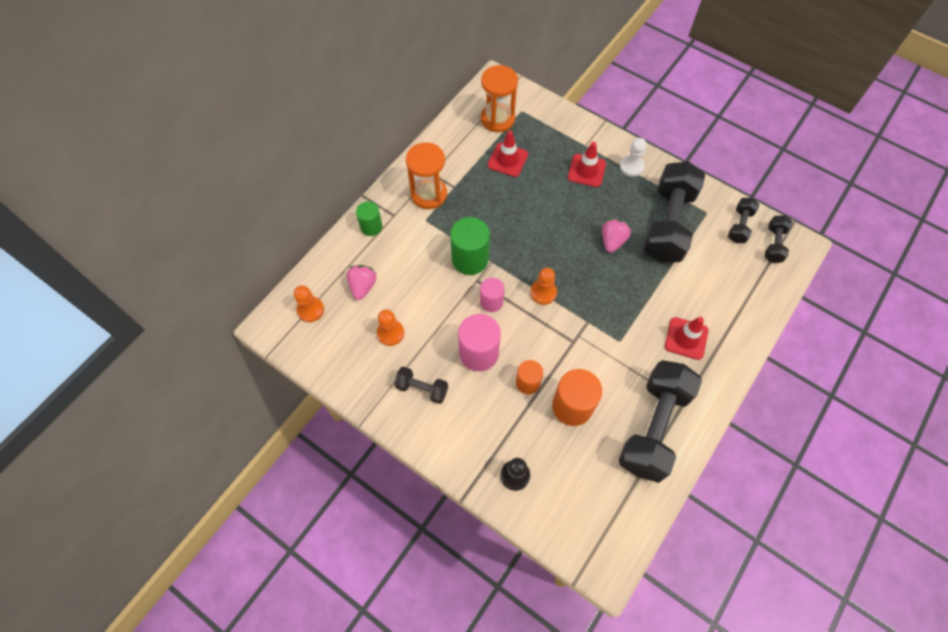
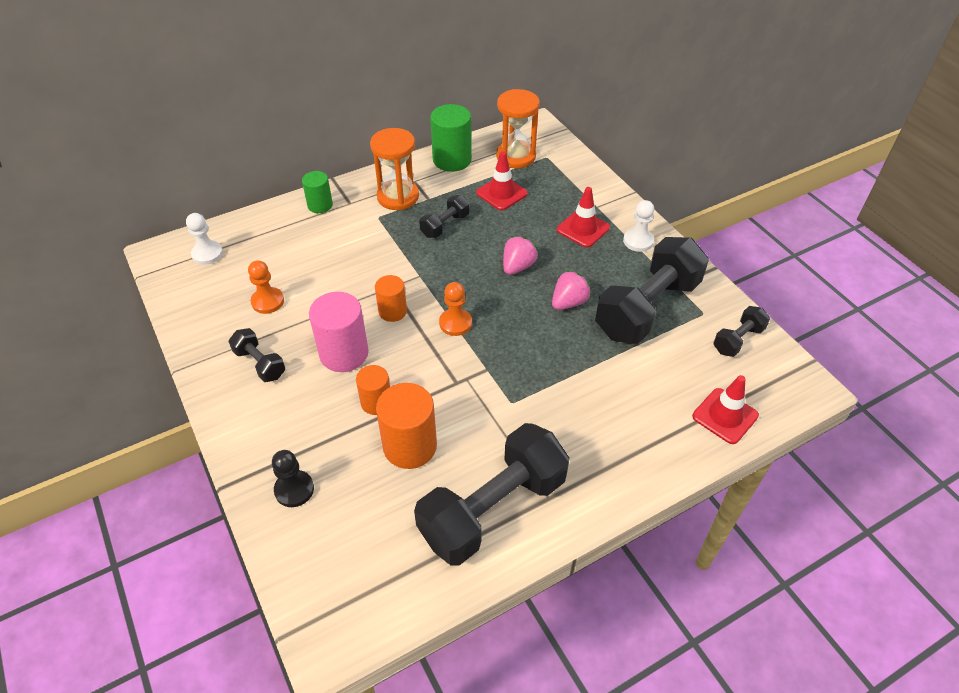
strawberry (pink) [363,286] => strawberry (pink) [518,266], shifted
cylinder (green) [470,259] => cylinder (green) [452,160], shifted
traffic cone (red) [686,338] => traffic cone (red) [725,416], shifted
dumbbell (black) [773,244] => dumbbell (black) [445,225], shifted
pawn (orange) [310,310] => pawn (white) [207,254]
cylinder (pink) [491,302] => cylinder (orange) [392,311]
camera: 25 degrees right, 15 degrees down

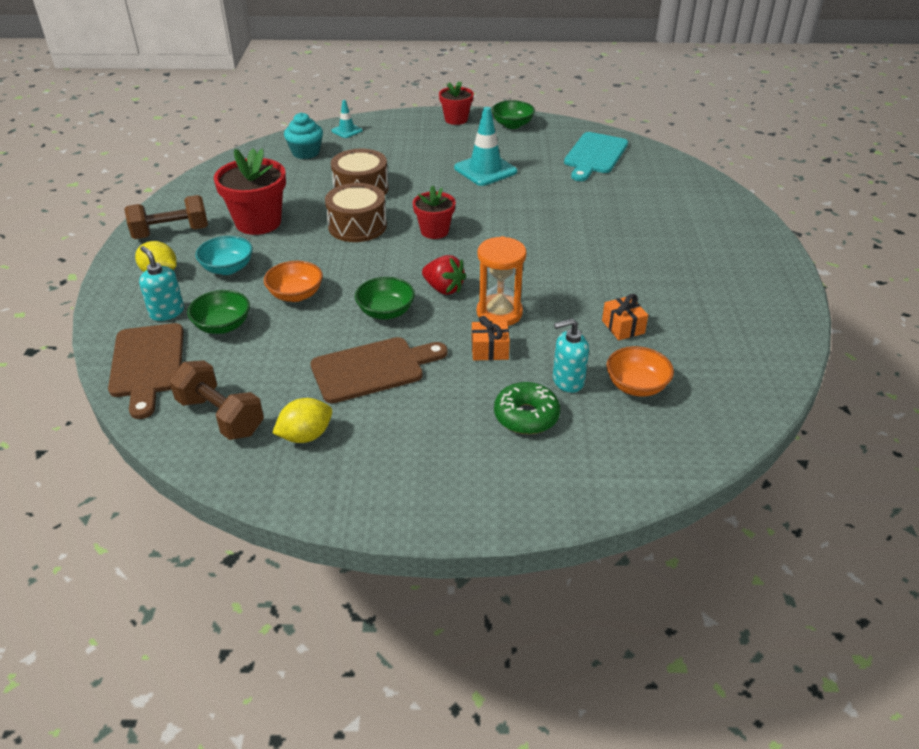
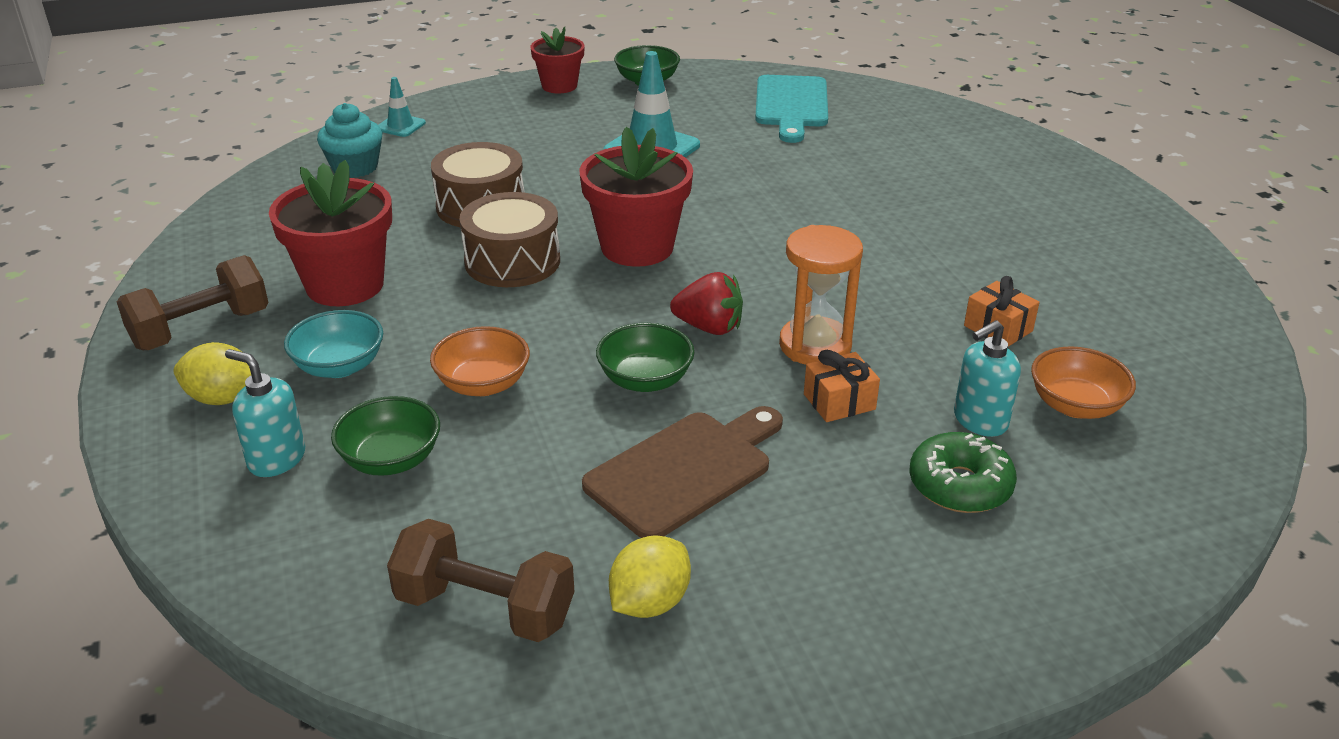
cutting board (brown) [147,364] => nothing
flower pot (red) [434,231] => flower pot (red) [637,247], x1.63
camera: 20 degrees left, 5 degrees down

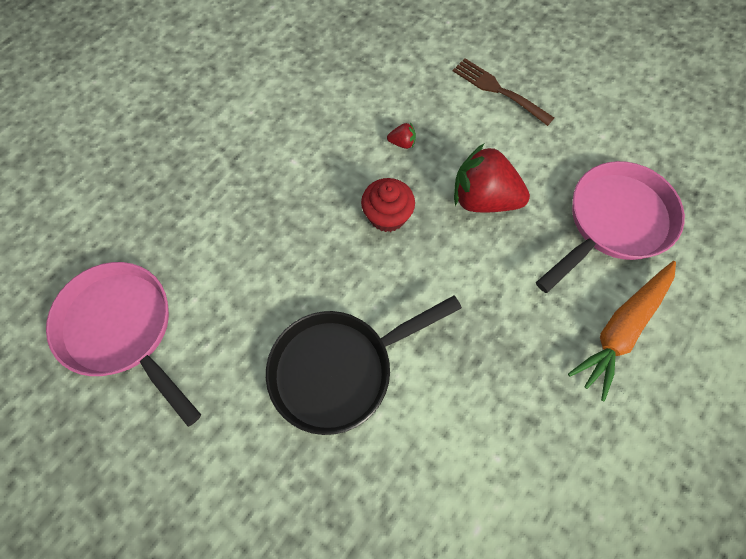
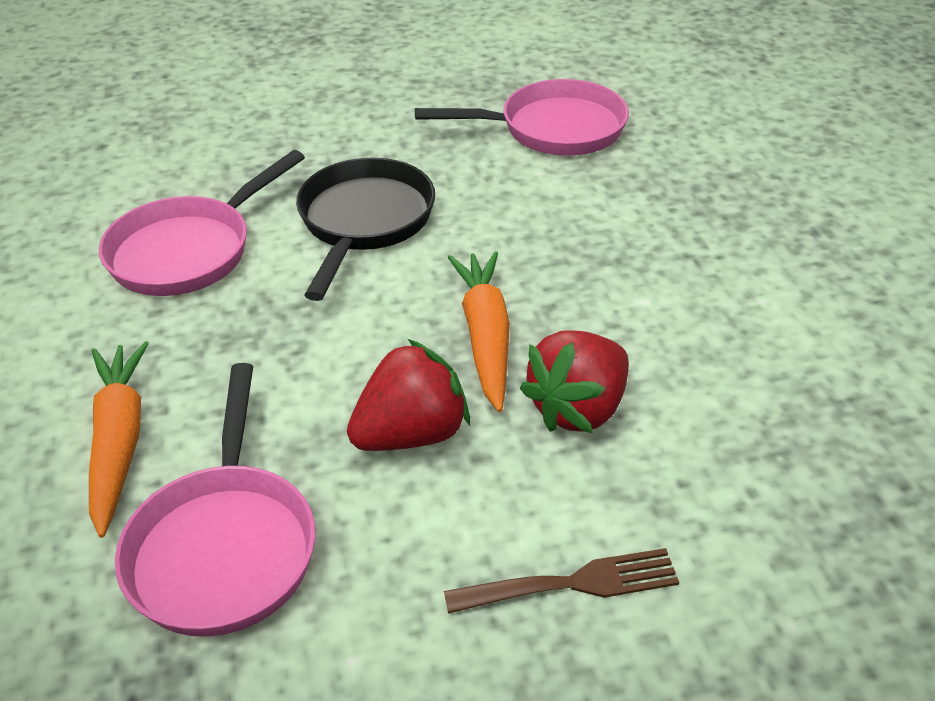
nothing => pan (pink) [188,251]
cupcake (red) [387,216] => carrot (orange) [485,336]
strawberry (red) [402,143] => strawberry (red) [578,409], x2.44
camera: 130 degrees right, 25 degrees down

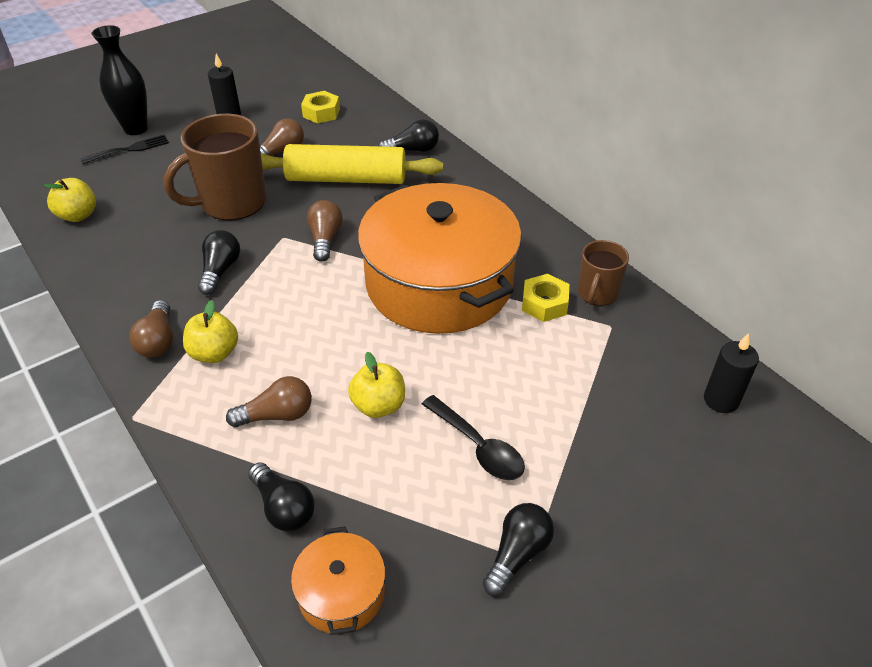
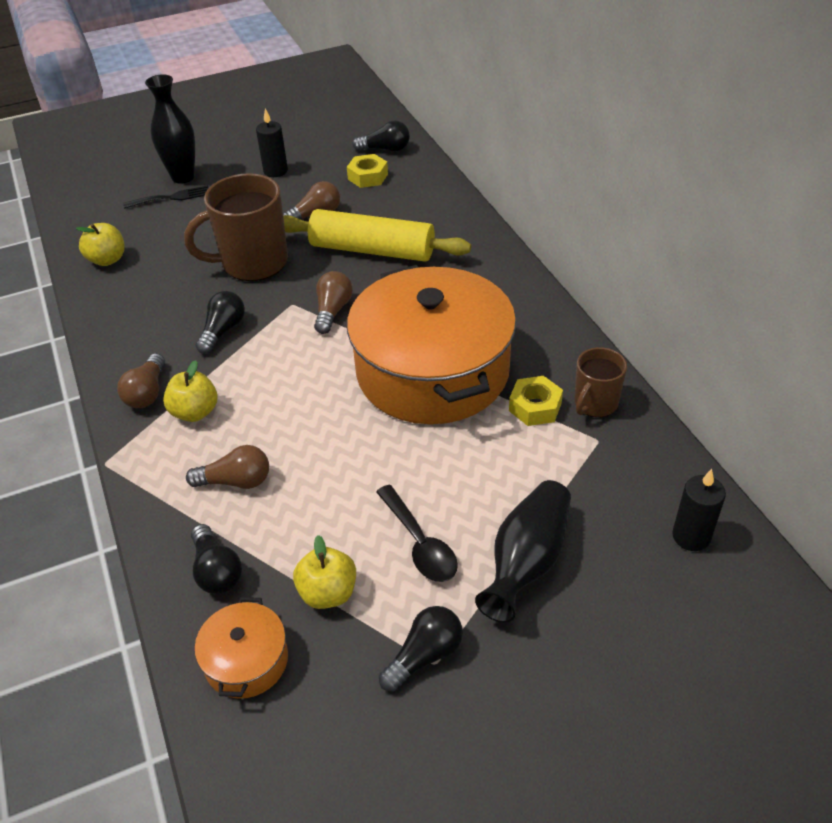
nothing => vase (black) [527,561]
apple (yellow) [378,405] => apple (yellow) [328,593], shifted
light bulb (black) [413,150] => light bulb (black) [385,149], shifted
camera: 15 degrees right, 0 degrees up

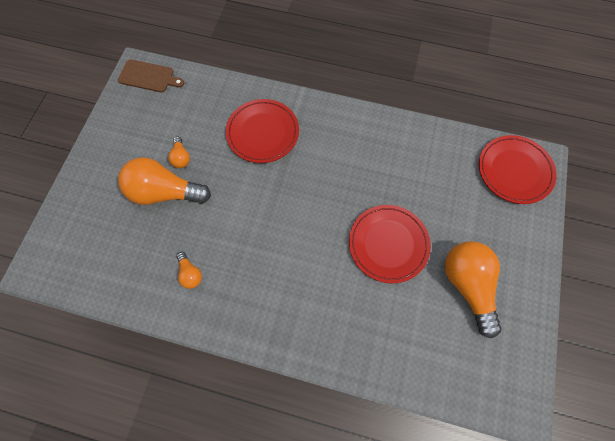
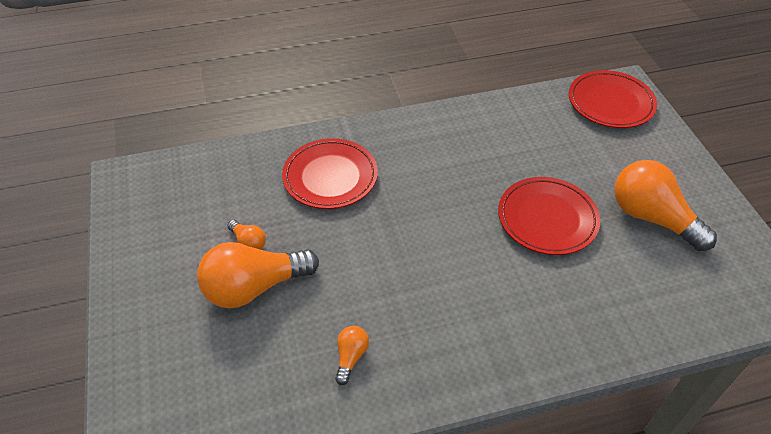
cutting board (brown) [148,76] => nothing
light bulb (orange) [190,273] => light bulb (orange) [351,357], 105 degrees counterclockwise
camera: 30 degrees left, 20 degrees down

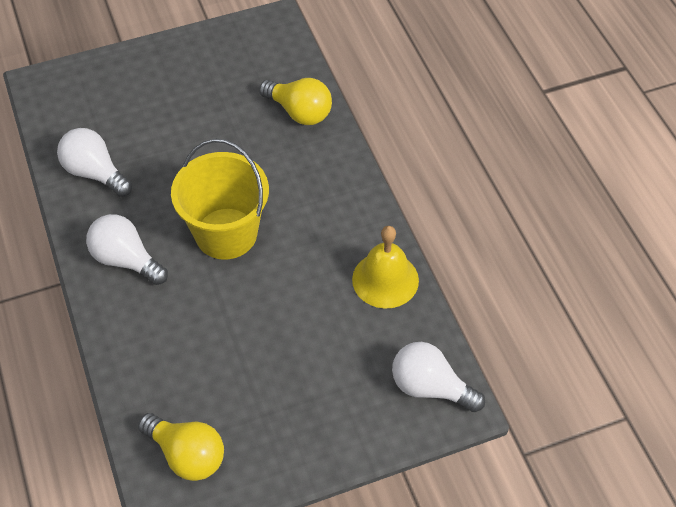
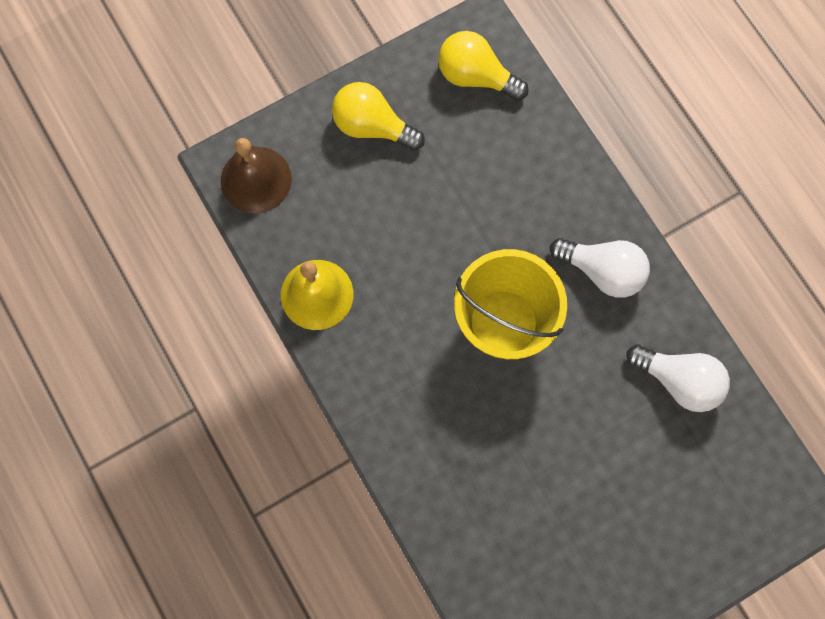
light bulb (yellow) [299,112] => light bulb (yellow) [372,126], shifted
light bulb (white) [430,387] => bell (brown) [256,179]
camera: 170 degrees right, 20 degrees up

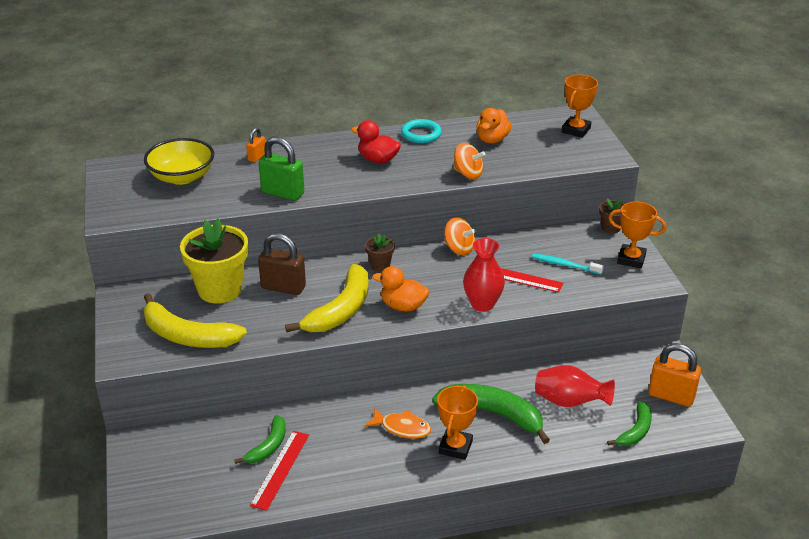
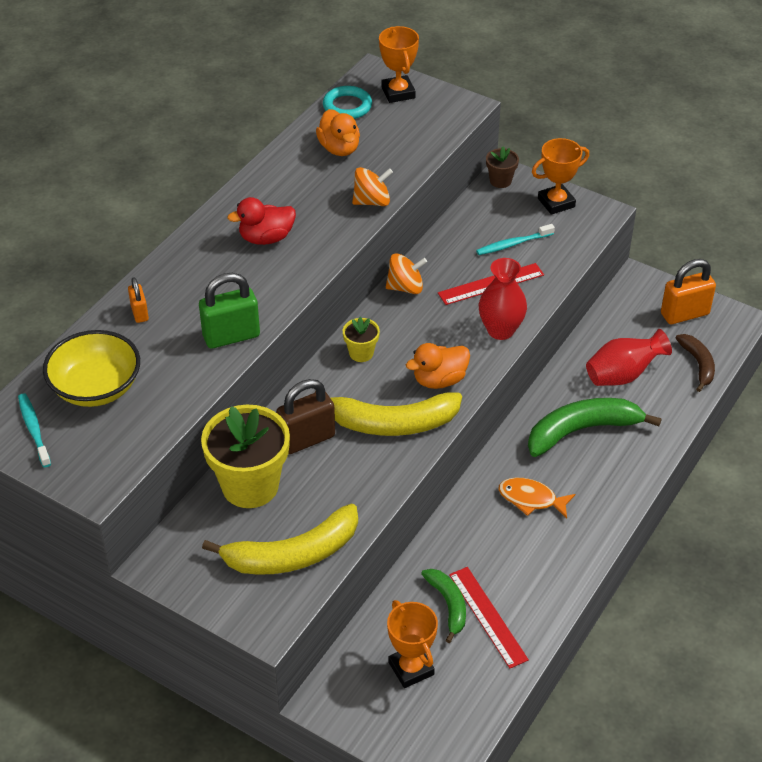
nothing => toothbrush (turquoise) [34,429]
ring (turquoise) [421,134] => ring (turquoise) [347,106], shifted
trophy (orange) [455,447] => trophy (orange) [411,668], shifted
flower pot (brown) [380,265] => flower pot (yellow) [361,353]
banana (green) [635,431] => banana (brown) [698,364]
banana (yellow) [341,310] => banana (yellow) [392,423], 105 degrees clockwise
fish (orange) [402,428] => fish (orange) [531,499], 135 degrees counterclockwise
camera: 45 degrees left, 10 degrees up

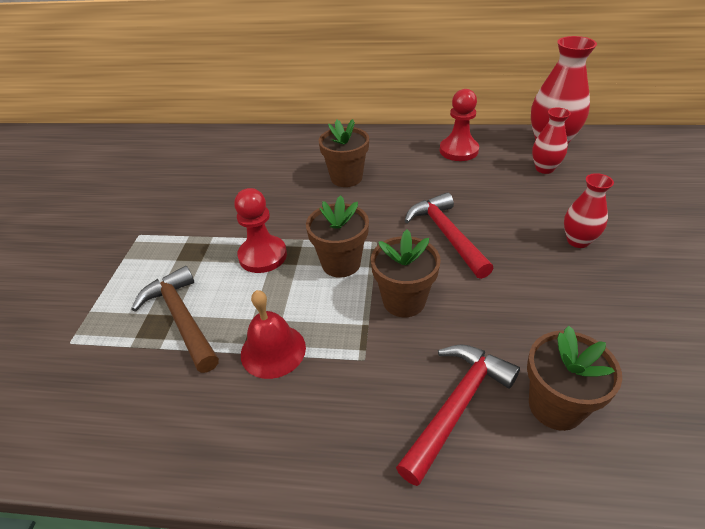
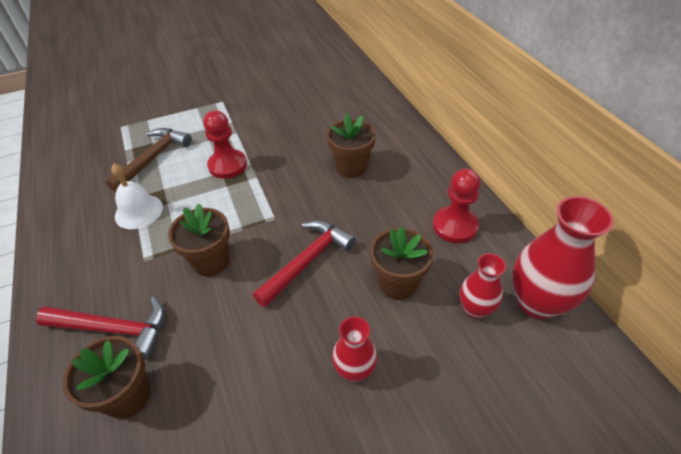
flower pot (brown) [341,263] => flower pot (brown) [397,283], shifted
bell (red) [273,350] => bell (white) [139,211]
camera: 60 degrees right, 5 degrees up

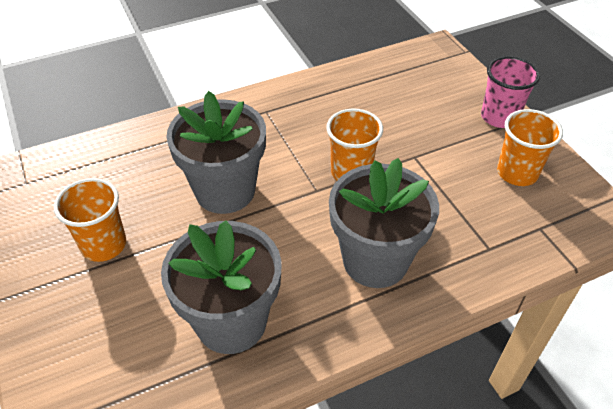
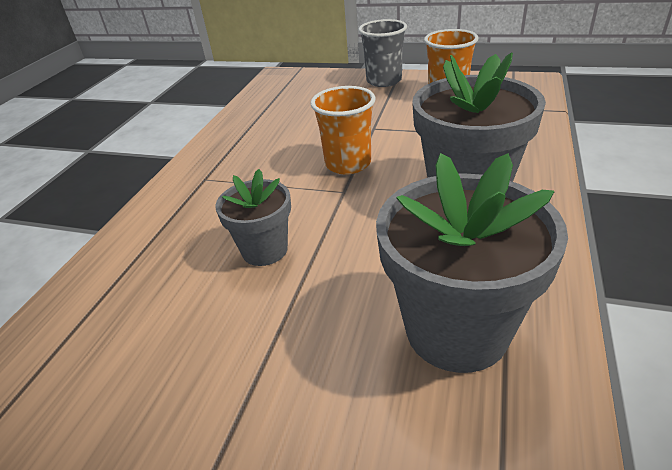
cup (orange) [104,245] => nothing
cup (pink) [499,117] => cup (grey) [384,81]
flower pot (grey) [225,191] => flower pot (grey) [264,250], x0.57
camera: 45 degrees left, 10 degrees down

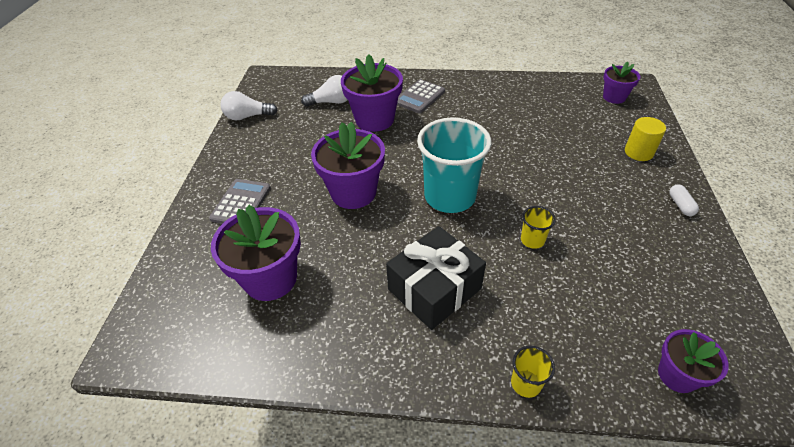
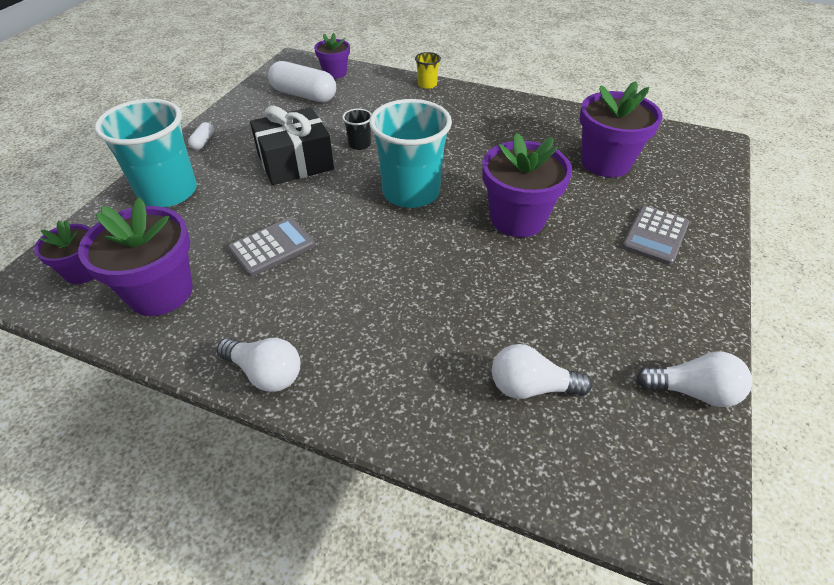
nothing => light bulb (white) [265,373]
nothing => capsule (white) [304,95]
flower pot (purple) [374,119] => flower pot (purple) [160,292], shifted
gift (black) [434,289] => gift (black) [295,162], shifted
calculator (grey) [419,97] => calculator (grey) [272,247], shifted
cylinder (yellow) [638,152] => cup (turquoise) [168,192]
cup (yellow) [532,240] => cup (black) [359,144]
camera: 165 degrees left, 0 degrees up

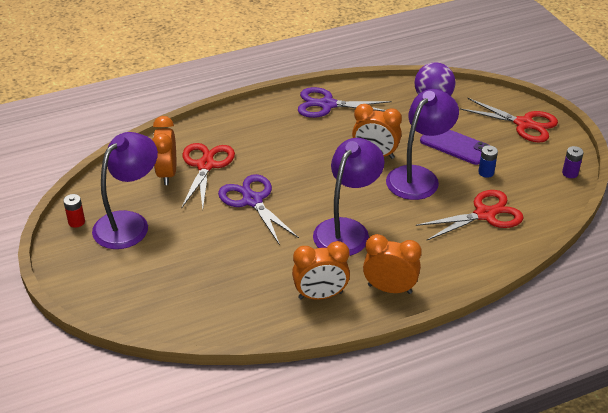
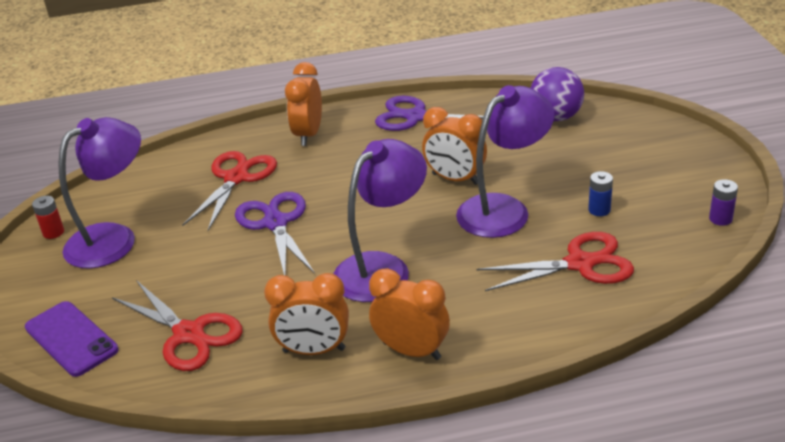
clock (orange) [167,174] => clock (orange) [308,135], shifted
phone (purple) [455,145] => phone (purple) [71,339], shifted
scissors (red) [524,124] => scissors (red) [189,334], shifted
camera: 15 degrees right, 5 degrees down

